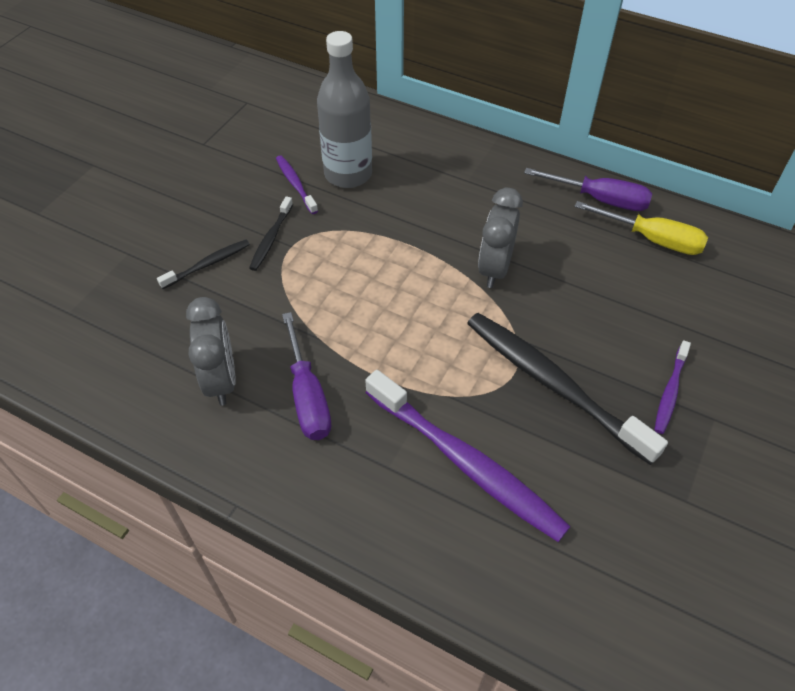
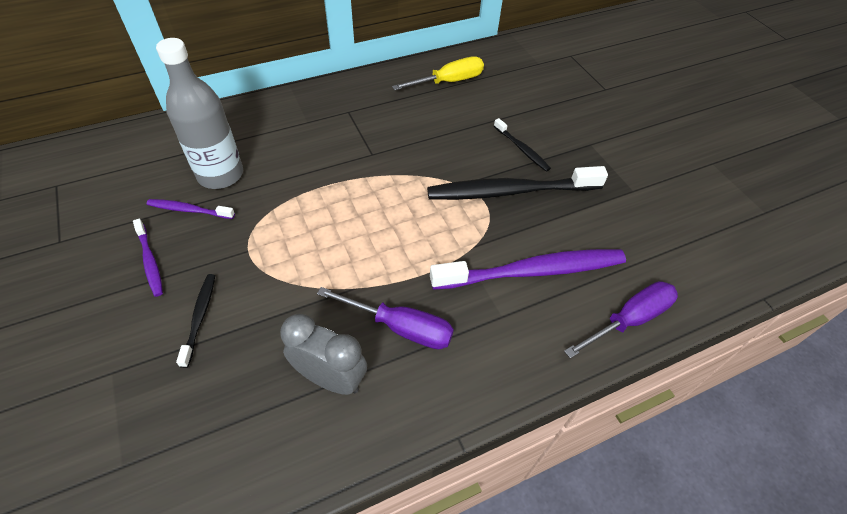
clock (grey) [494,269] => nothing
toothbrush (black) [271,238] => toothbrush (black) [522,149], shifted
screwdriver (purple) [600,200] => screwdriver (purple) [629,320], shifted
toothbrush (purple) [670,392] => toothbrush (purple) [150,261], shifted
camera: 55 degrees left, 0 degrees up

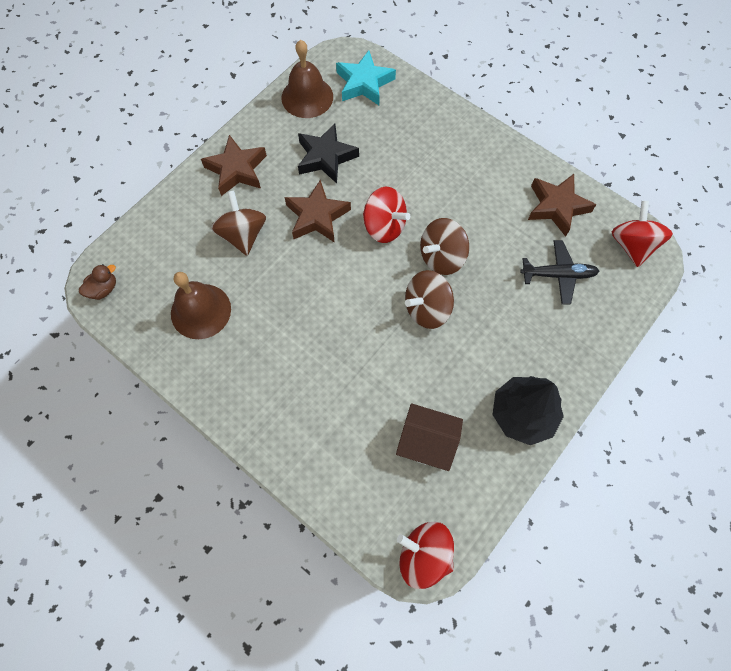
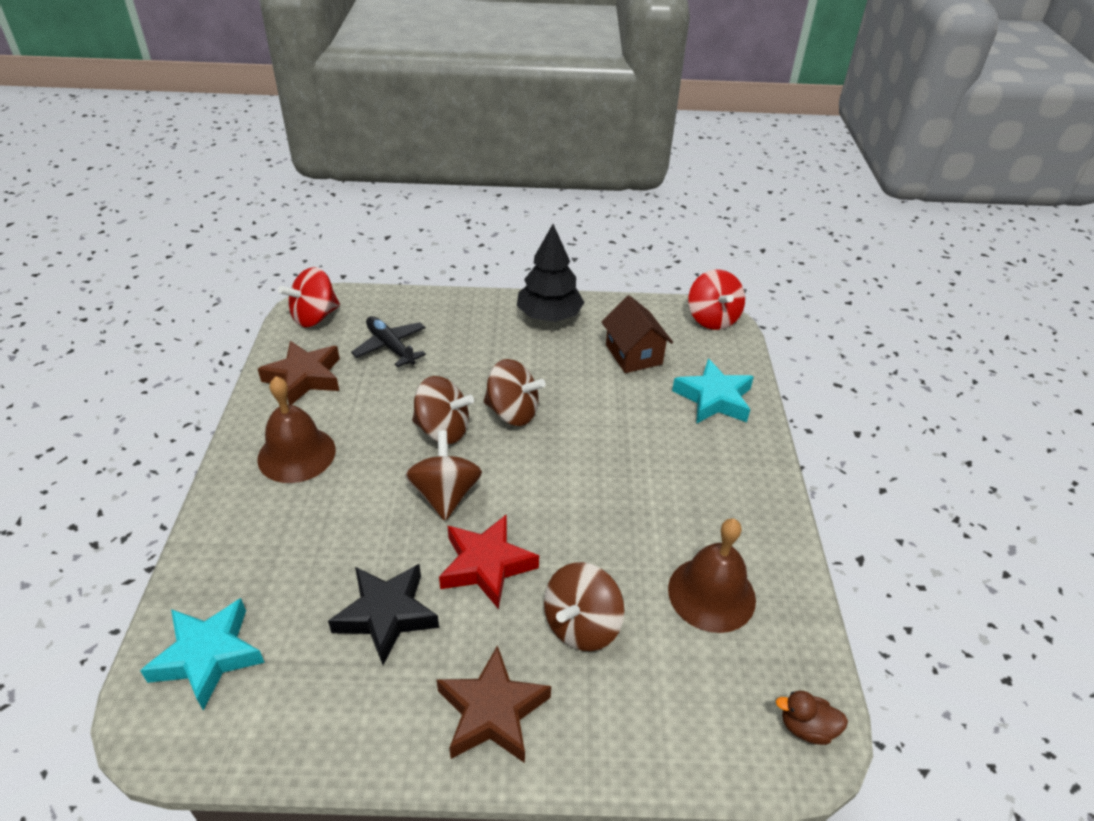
nothing => star (turquoise) [714,398]
bell (brown) [307,97] => bell (brown) [296,454], shifted
star (brown) [317,216] => star (red) [486,565]
spinning top (red) [384,226] => spinning top (brown) [445,495]
camera: 130 degrees left, 25 degrees down

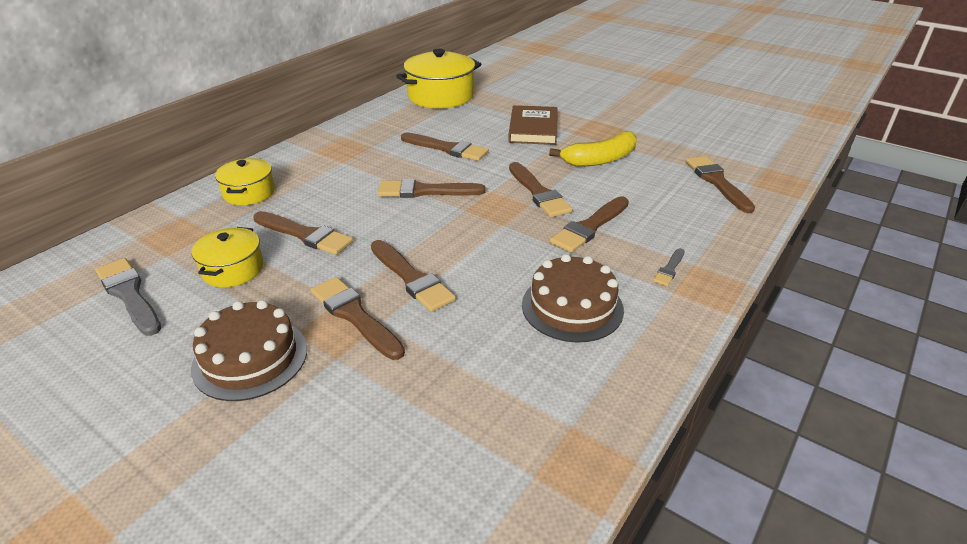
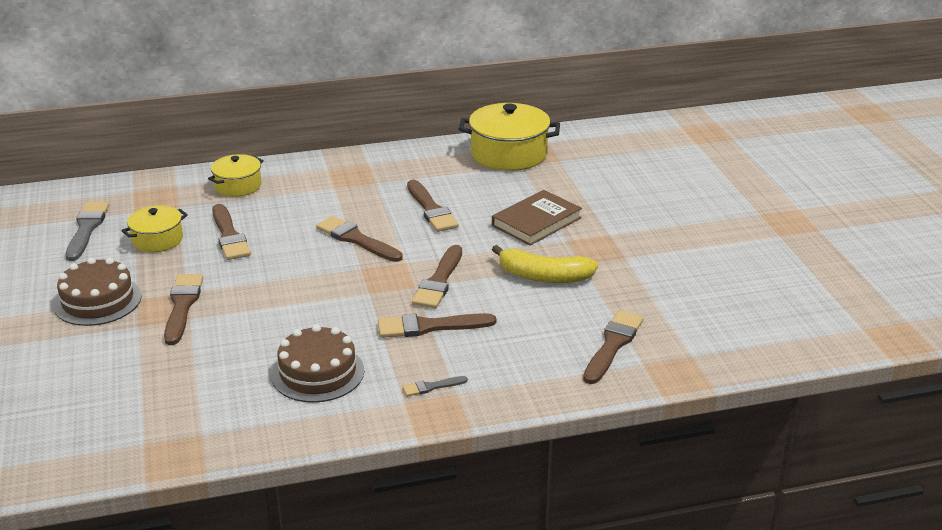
brush (brown) [412,278] => nothing
camera: 40 degrees right, 5 degrees down

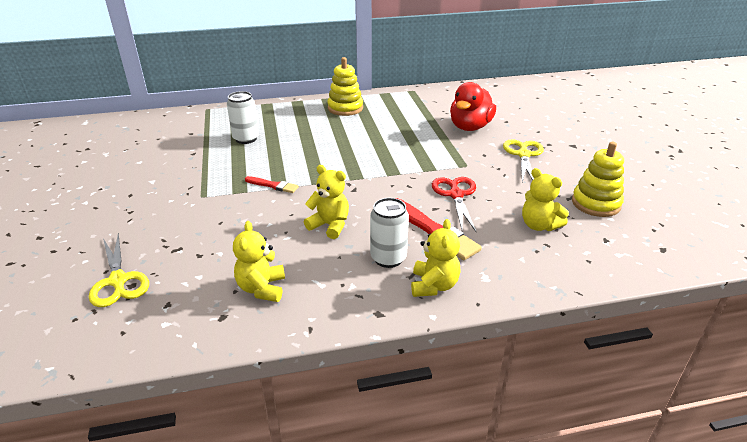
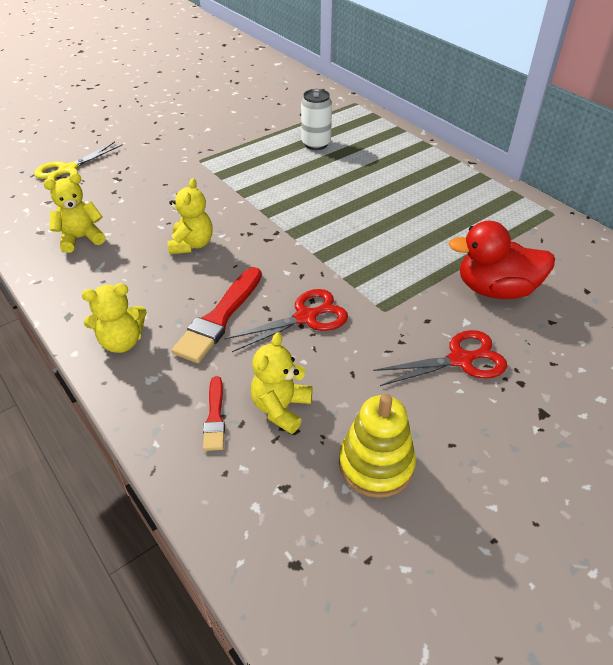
stacking toy (yellow) [345,108] => nothing
can (white) [388,258] => nothing
brush (red) [273,185] => brush (red) [215,417], shifted
scissors (yellow) [523,155] => scissors (red) [460,360]
camera: 65 degrees right, 10 degrees up

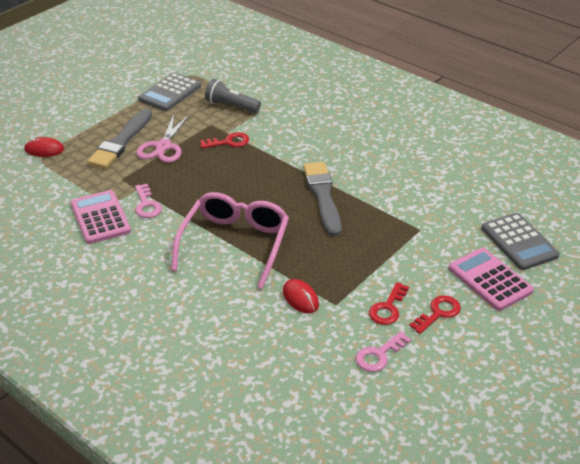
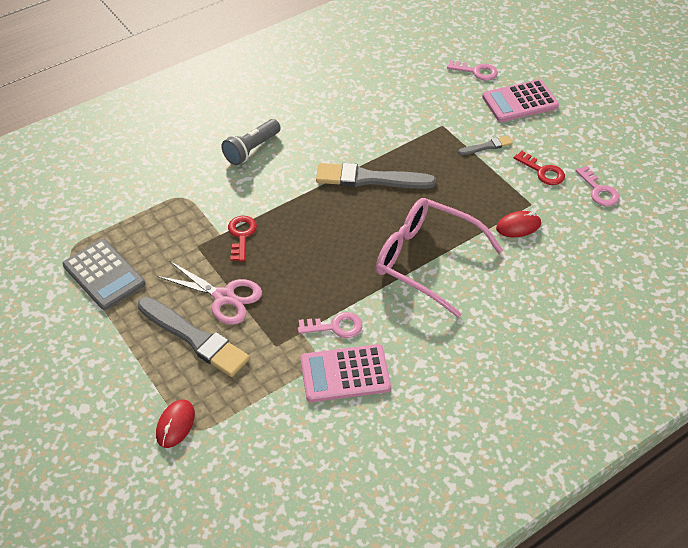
key (red) [438,313] => nothing
nothing => brush (grey) [486,146]
flashlight (grey) [231,106] => flashlight (grey) [251,149], shifted
calculator (grey) [519,242] => key (pink) [476,71]
camera: 75 degrees left, 10 degrees up

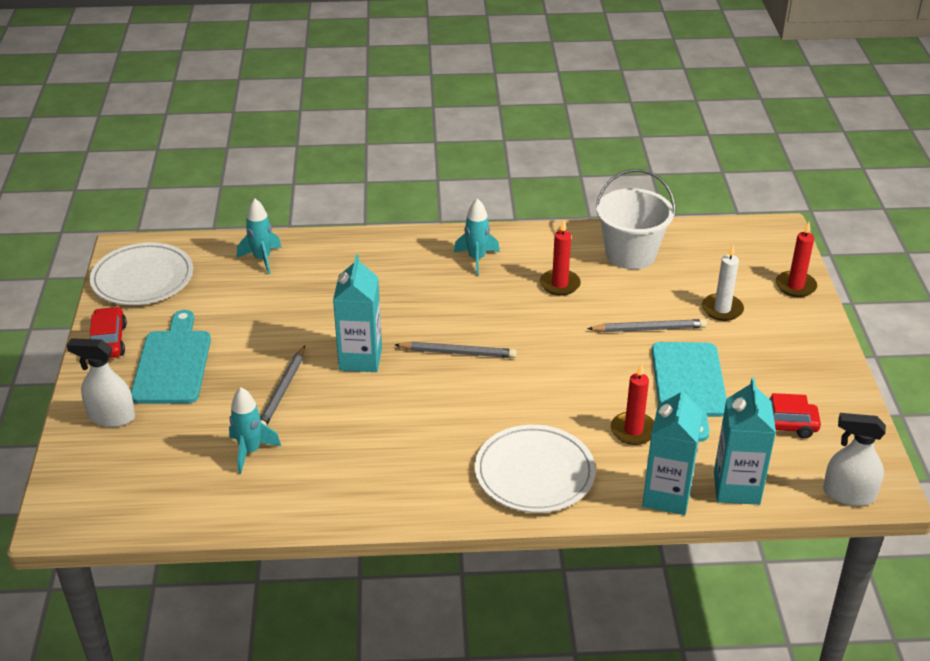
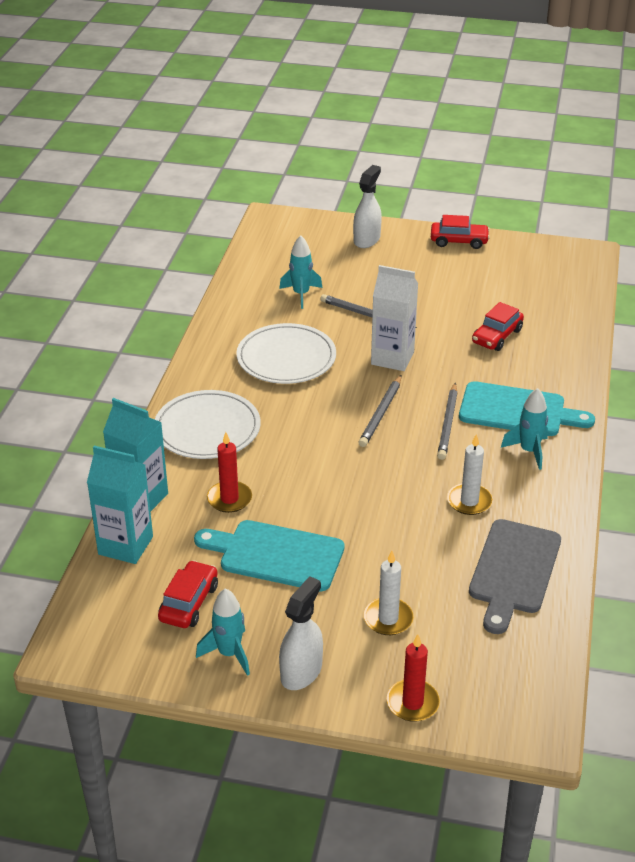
nothing => car (red) [497,336]
plate (white) [142,278] => plate (white) [286,358], shifted
cutting board (turquoise) [173,363] => cutting board (turquoise) [517,411], shifted
rocket (turquoise) [262,259] => rocket (turquoise) [229,653], shifted
pencil (grey) [649,329] => pencil (grey) [448,424], shifted
spray bottle (white) [848,494] => spray bottle (white) [301,672], shifted
bucket (white) [630,254] => cutting board (grey) [513,571]
carton (turquoise) [360,359] => carton (white) [392,358]
candle (red) [560,284] => candle (white) [469,501]
camera: 105 degrees right, 0 degrees up

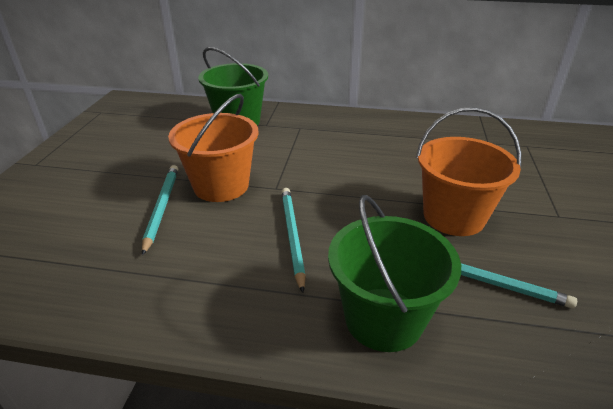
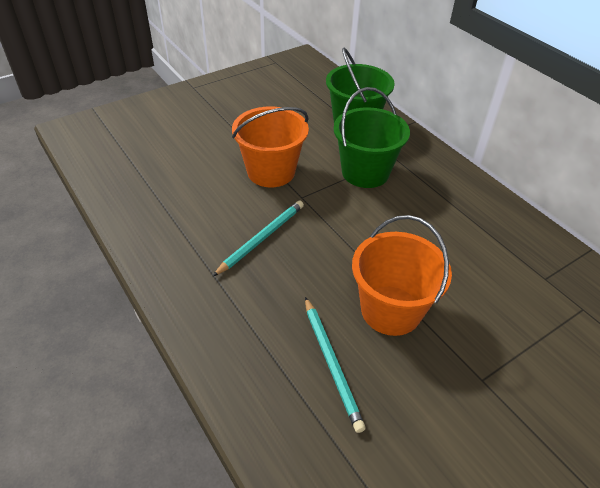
pencil (turquoise) [161,207] => nothing
bucket (green) [383,319] => bucket (green) [365,172], shifted
camera: 45 degrees right, 10 degrees up

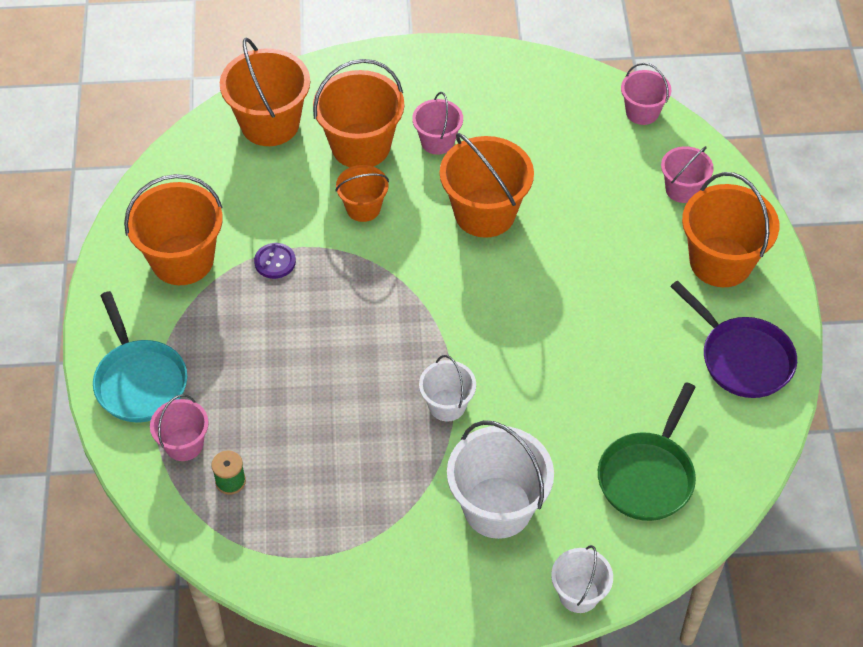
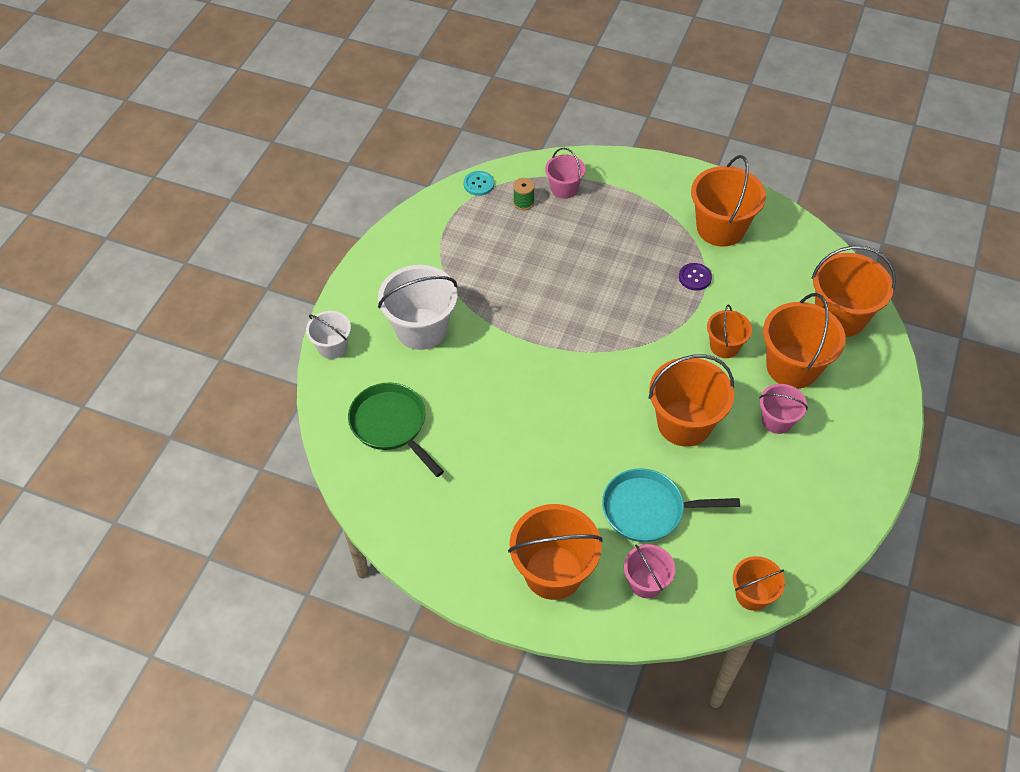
bucket (white) [447,405] => nothing
pan (purple) [742,358] => nothing
nothing => button (turquoise) [479,184]
pan (turquoise) [139,381] => pan (turquoise) [648,510], shifted
bucket (pink) [642,112] => bucket (orange) [752,595]
camera: 115 degrees right, 0 degrees up

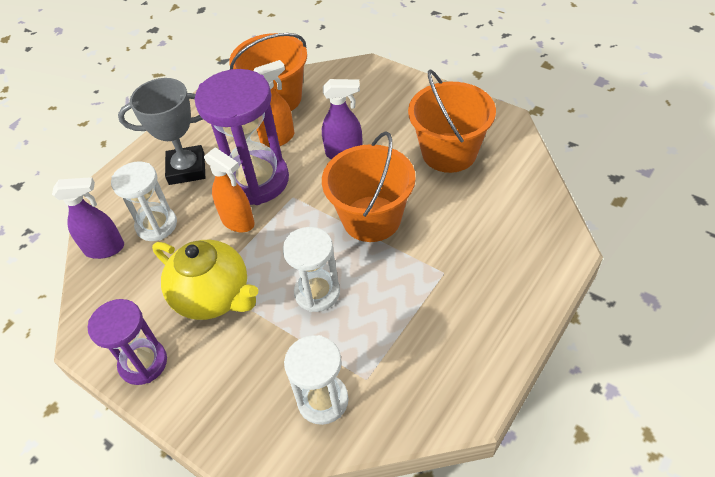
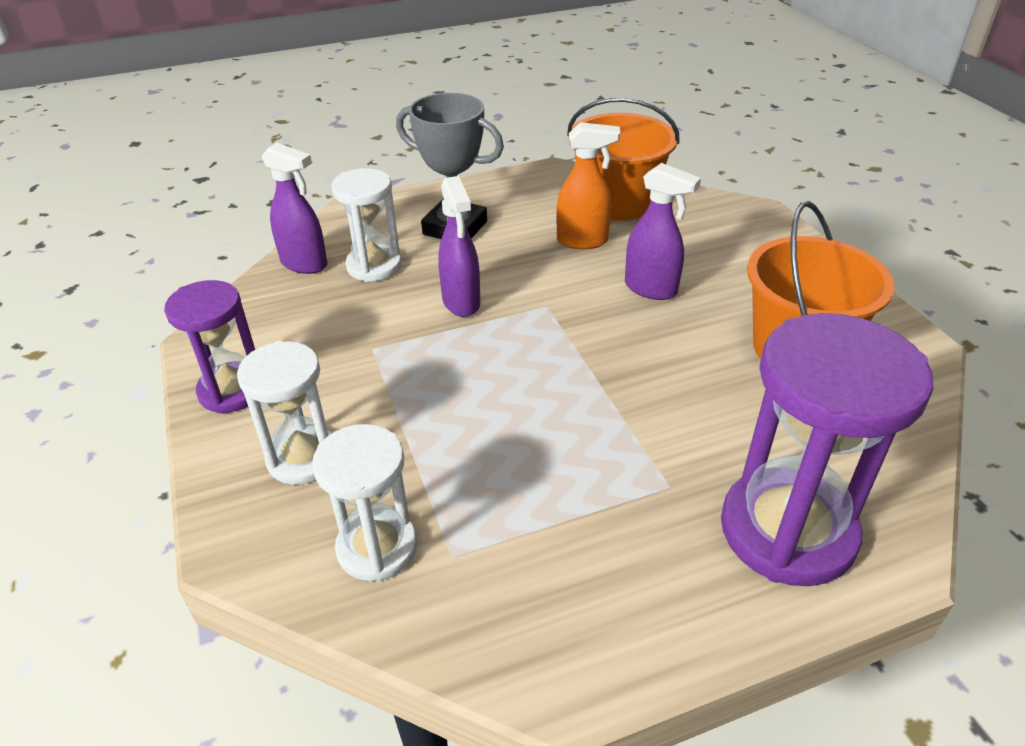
teapot (yellow) [214,297] => nothing
bucket (orange) [371,219] => nothing
hourglass (purple) [256,180] => hourglass (purple) [787,531], shifted
hourglass (white) [317,292] => hourglass (white) [303,458], shifted
spray bottle (orange) [238,222] => spray bottle (purple) [461,302]
camera: 30 degrees right, 10 degrees down

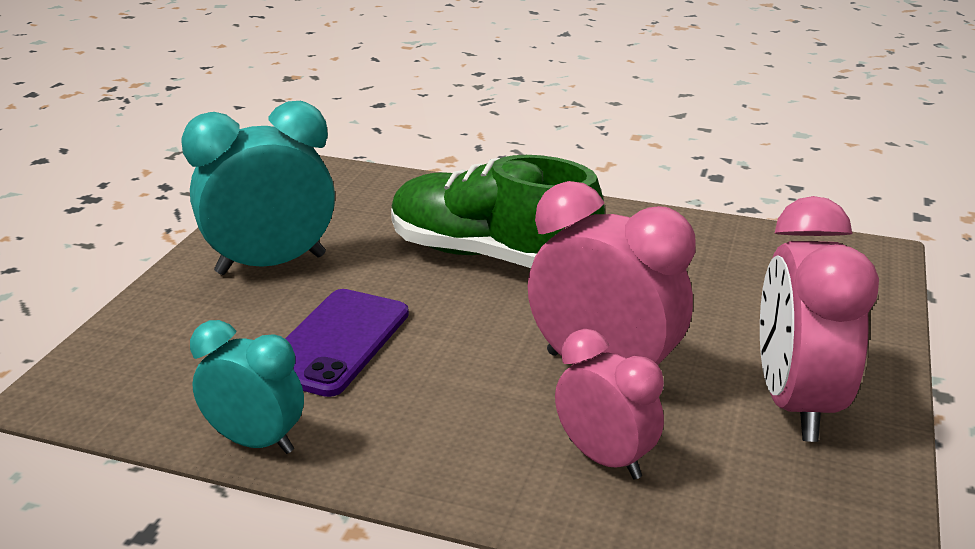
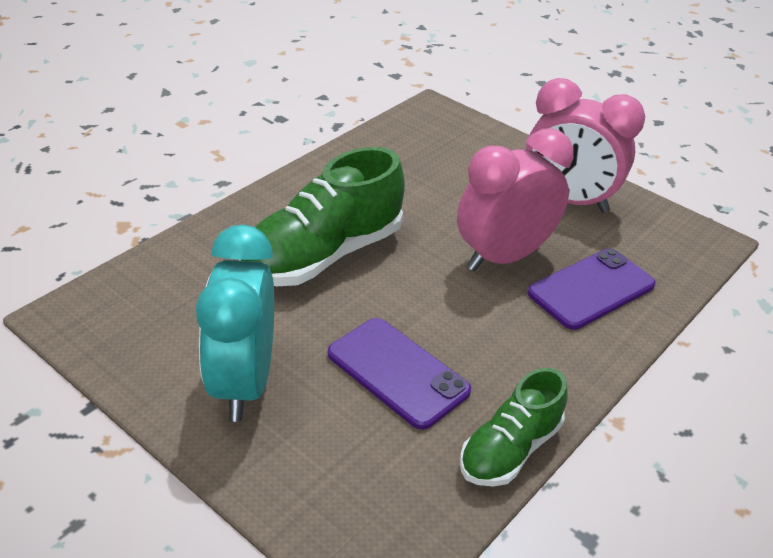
clock (turquoise) [255,442] => shoe (green) [510,449]
clock (pink) [604,459] => phone (purple) [591,289]
camera: 70 degrees left, 10 degrees up

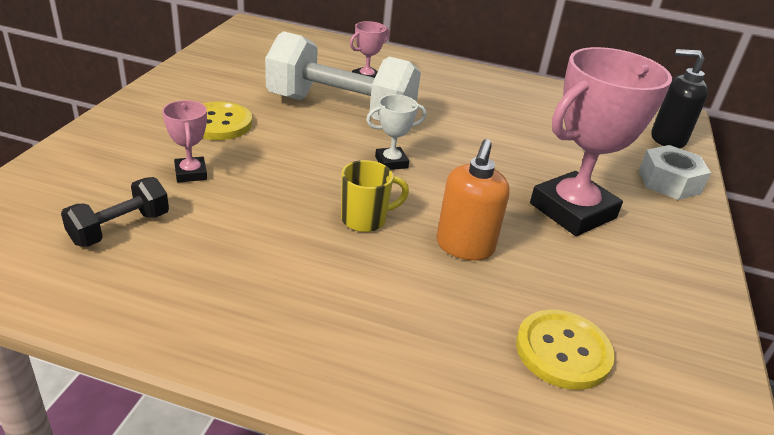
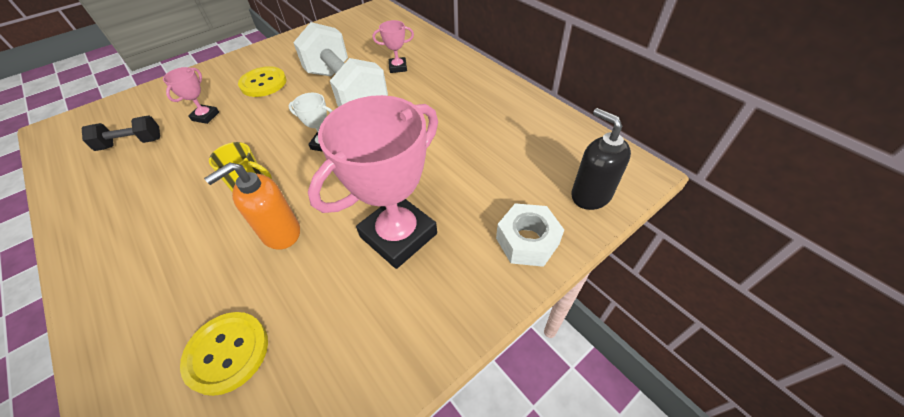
trophy (pink) [572,211] => trophy (pink) [398,235], 45 degrees counterclockwise
camera: 40 degrees right, 15 degrees up

